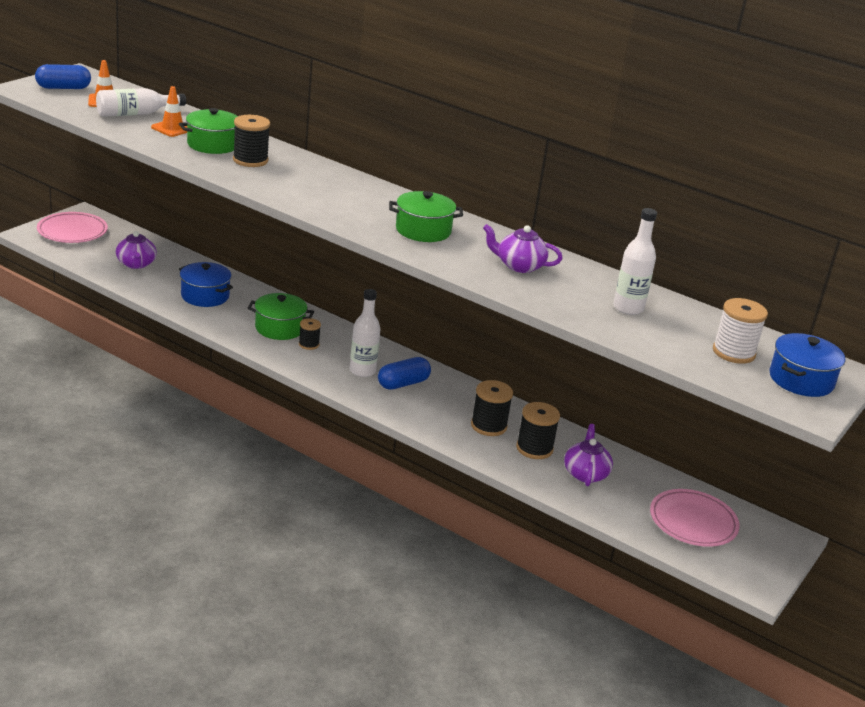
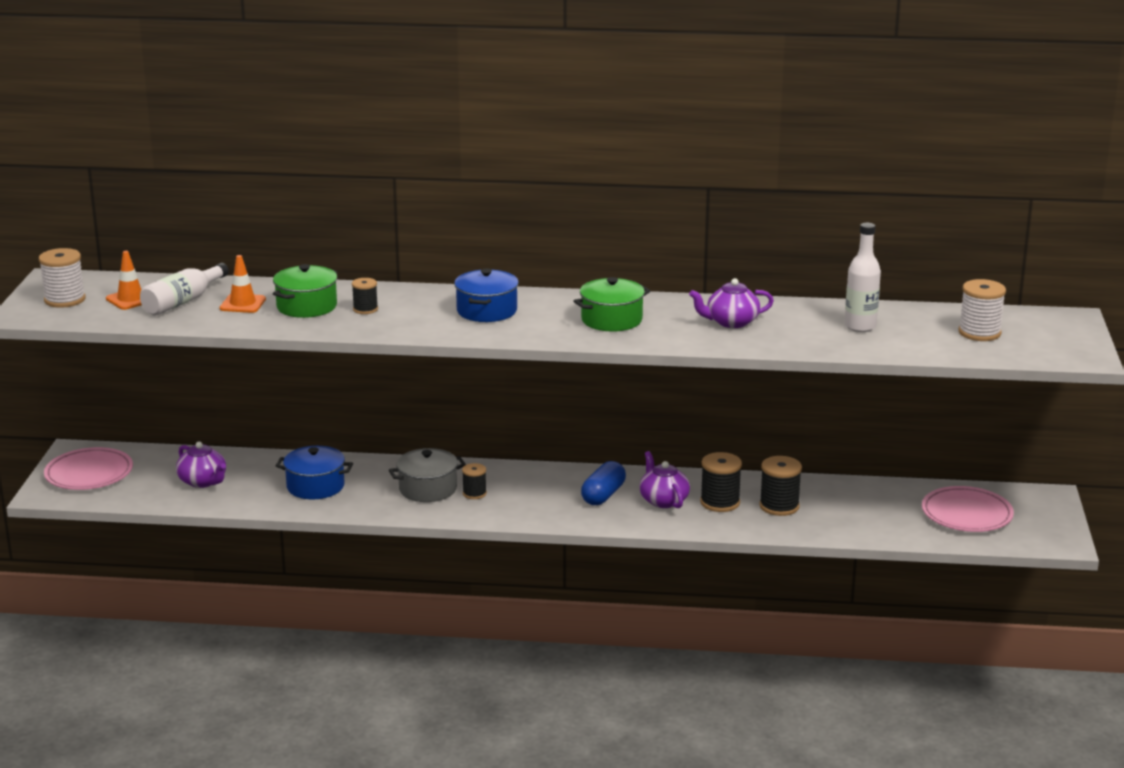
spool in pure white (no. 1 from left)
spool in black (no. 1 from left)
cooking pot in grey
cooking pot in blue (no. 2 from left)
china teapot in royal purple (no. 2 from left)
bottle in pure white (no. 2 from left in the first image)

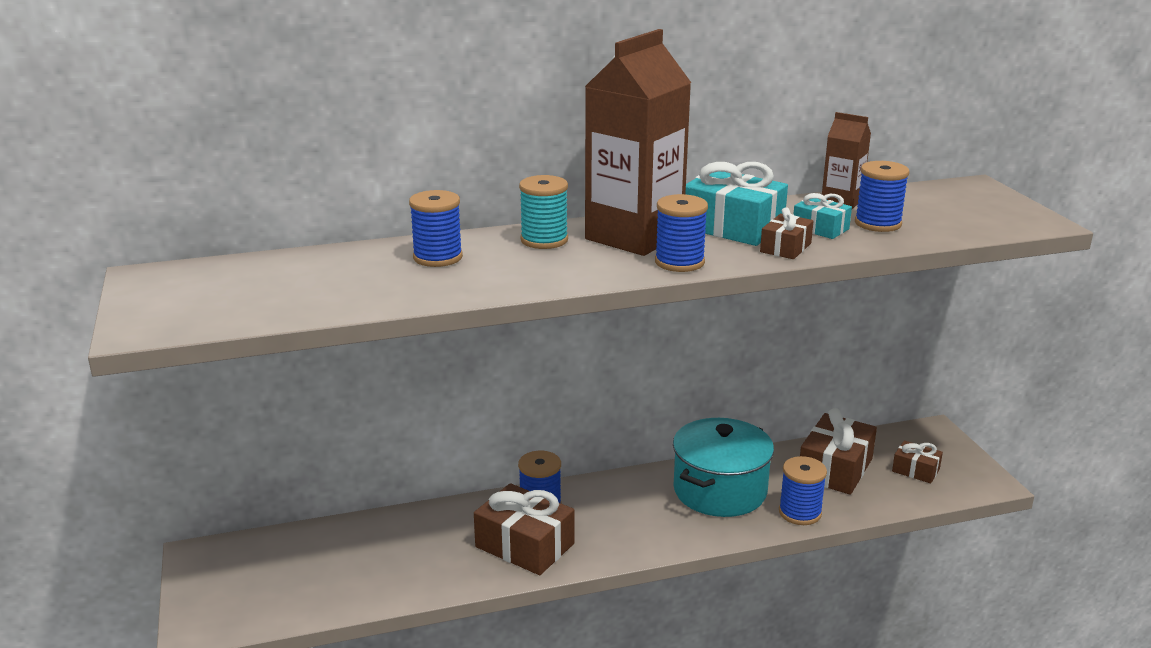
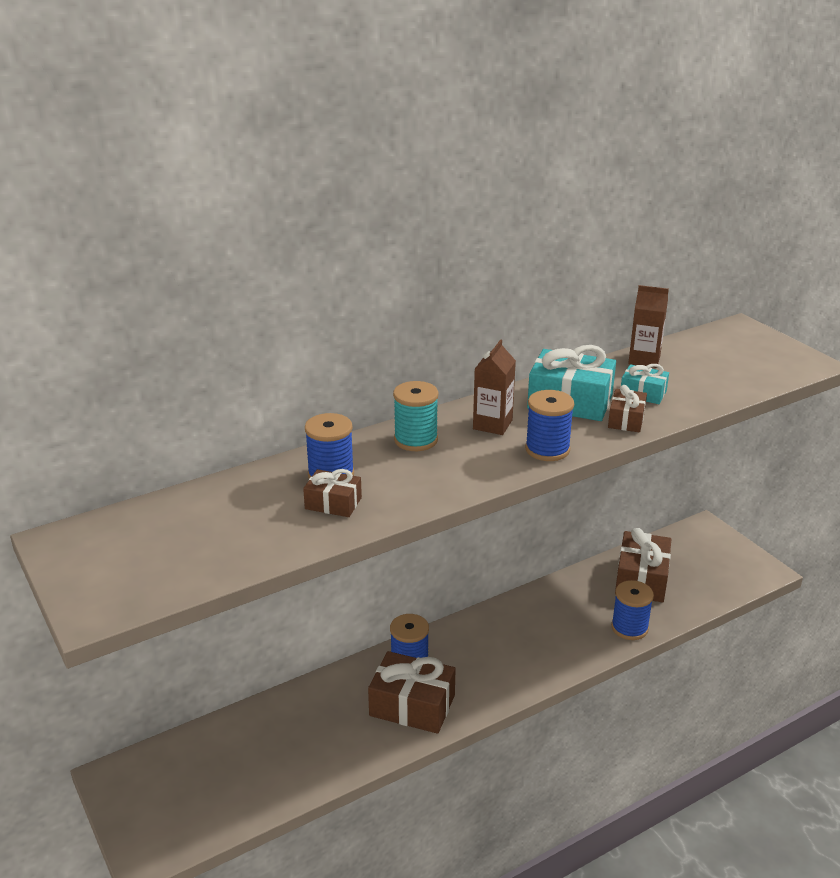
gift in brown (no. 1 from left)
milk carton in brown (no. 1 from left)
cooking pot in aqua
spool in blue (no. 5 from left in the first image)

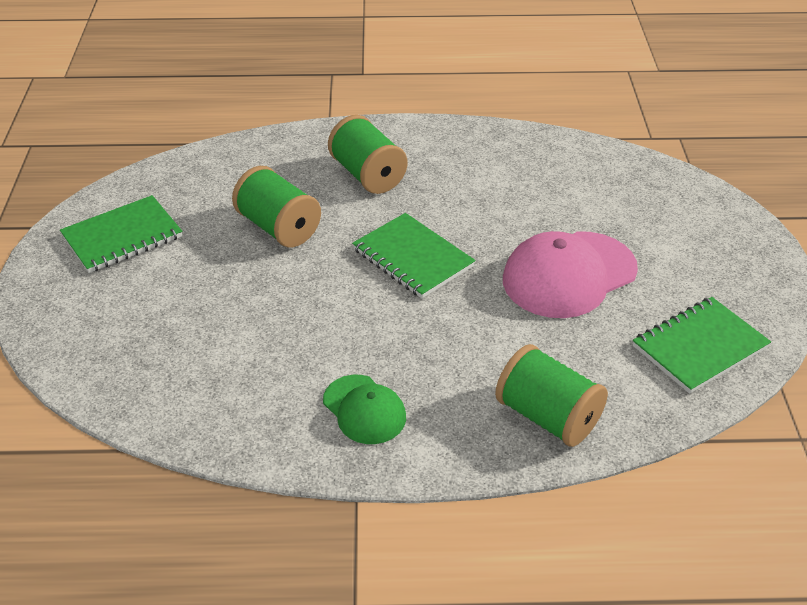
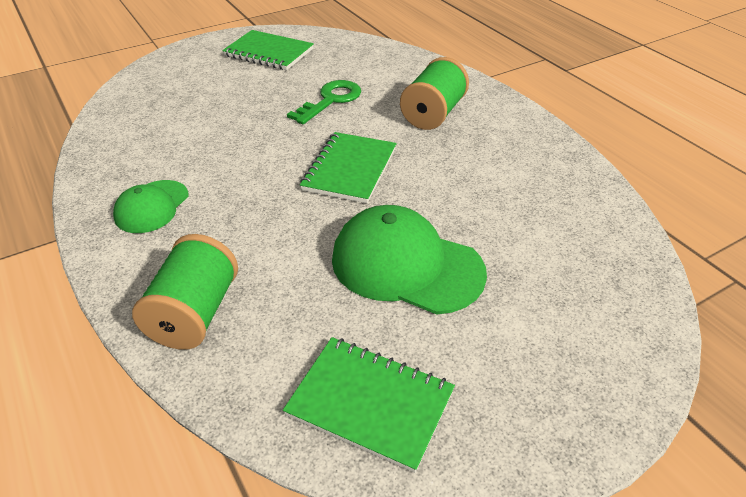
key in green
baseball cap in green (no. 2 from left)

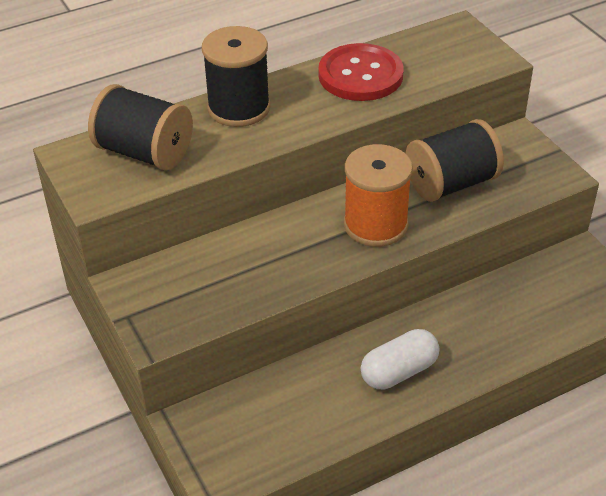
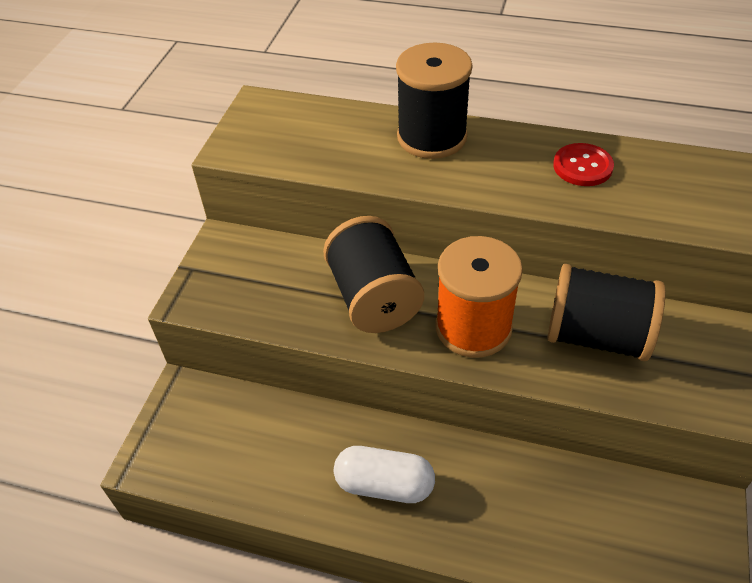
spool in black (no. 1 from left)
sewing button in crimson

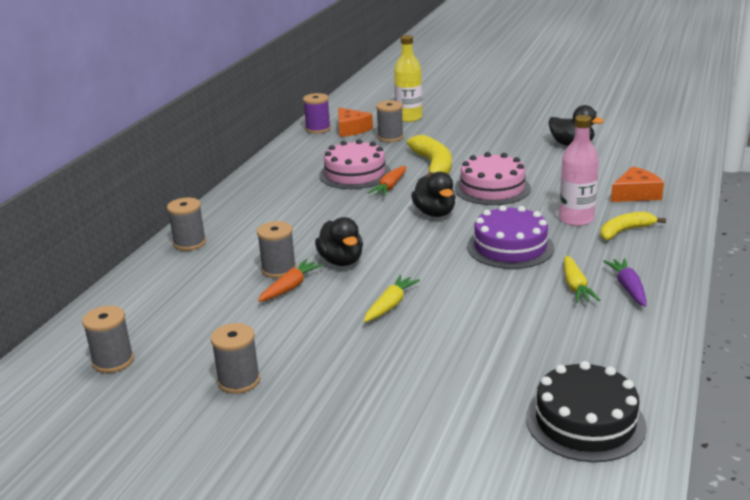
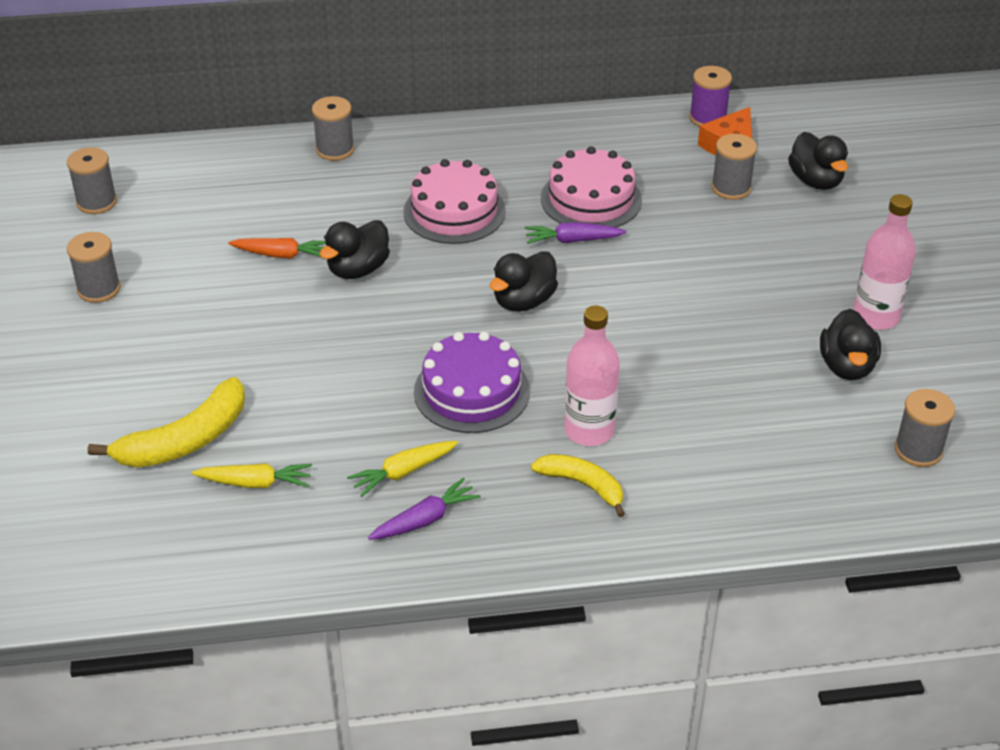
banana in yellow (no. 1 from left)
root vegetable in yellow (no. 1 from left)
layer cake in rose-pink (no. 1 from left)
root vegetable in royal purple (no. 2 from left)
toy duck in black (no. 3 from left)
bottle in rose-pink (no. 2 from left)
spool in grey (no. 5 from left)
layer cake in black
cheese wedge in orange-coloured (no. 2 from left in the first image)

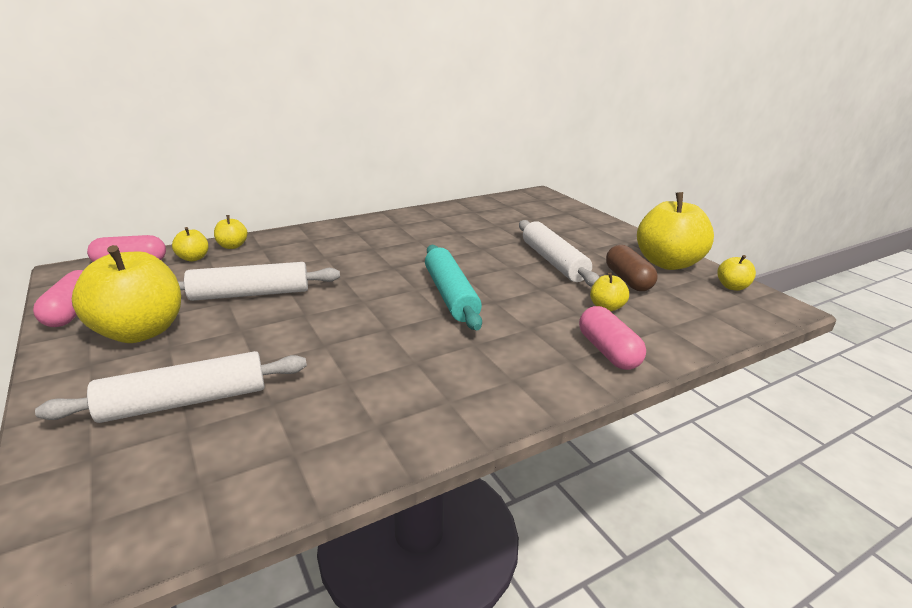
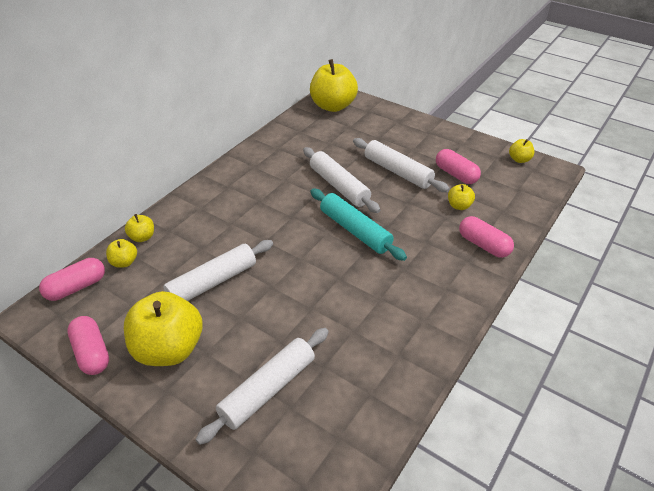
pastry roller in pure white (no. 3 from left)
toy apple in yellow (no. 4 from left)
pill in rose-pink (no. 3 from left)

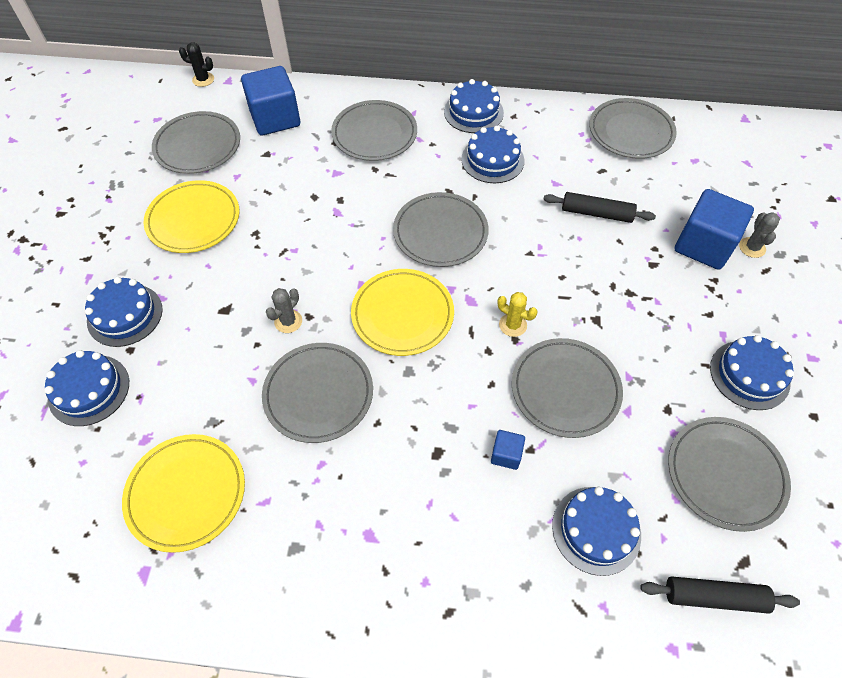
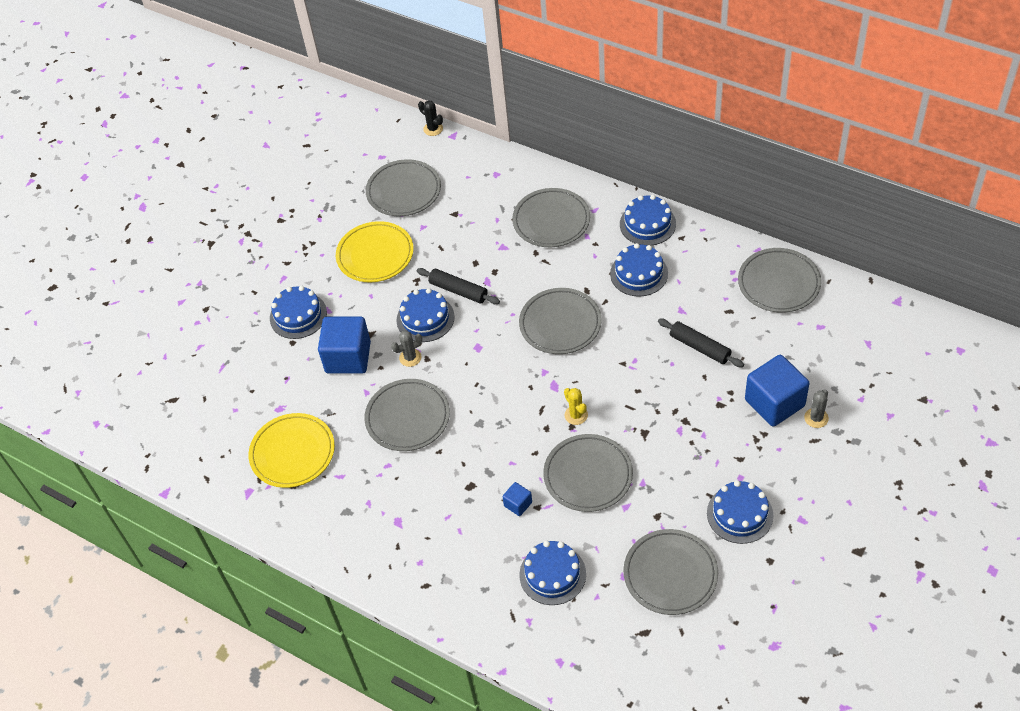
cube in blue (no. 1 from left)
layer cake in blue (no. 2 from left)
pastry roller in black (no. 1 from left)
dinner plate in yellow (no. 3 from left in the first image)

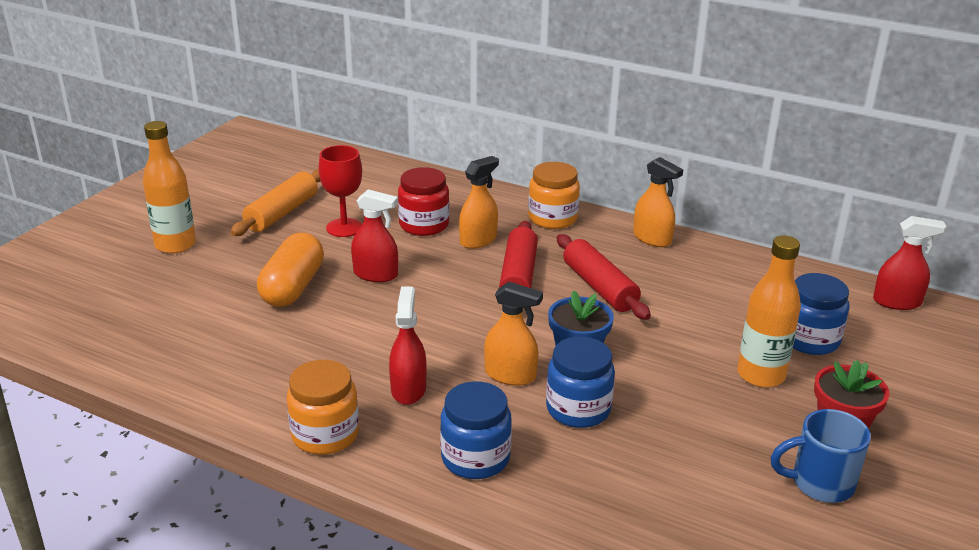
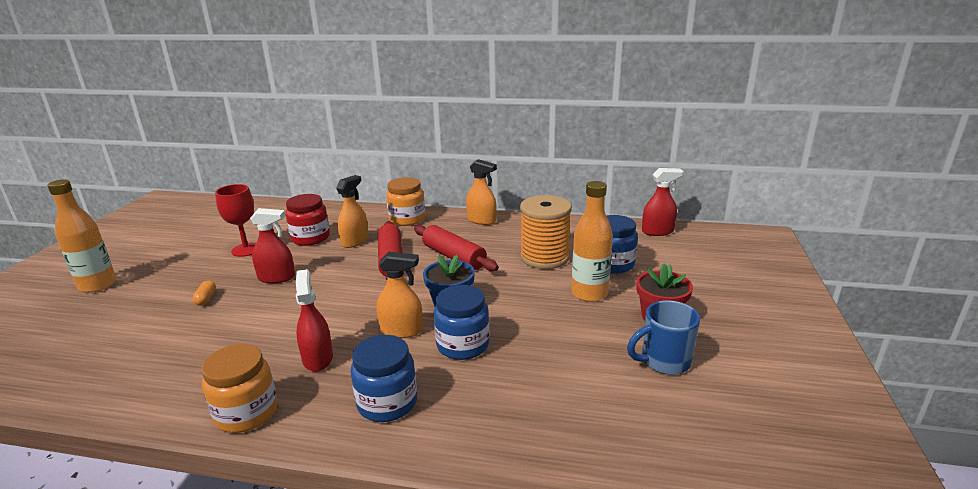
pill in orange-coloured
spool in orange-coloured
pastry roller in orange-coloured

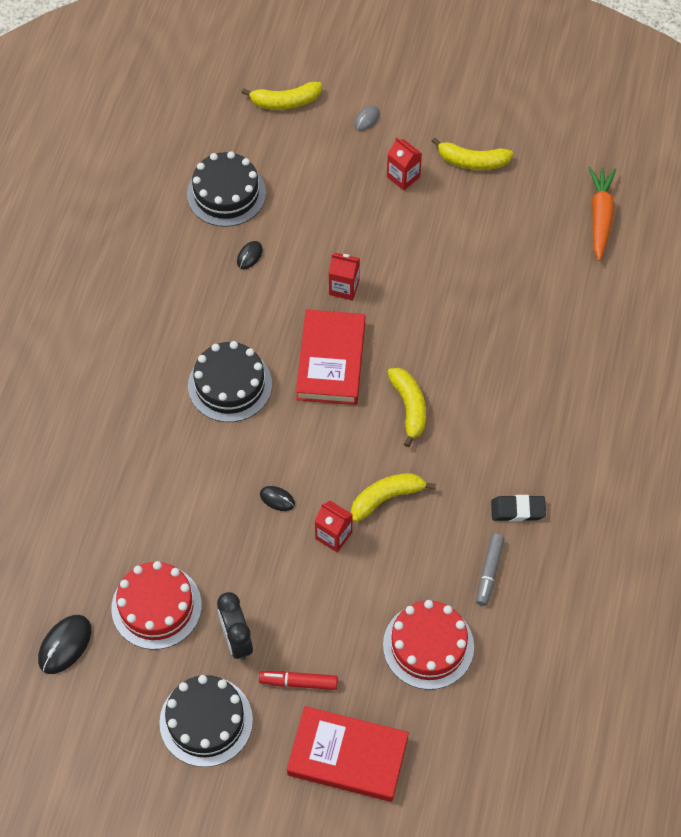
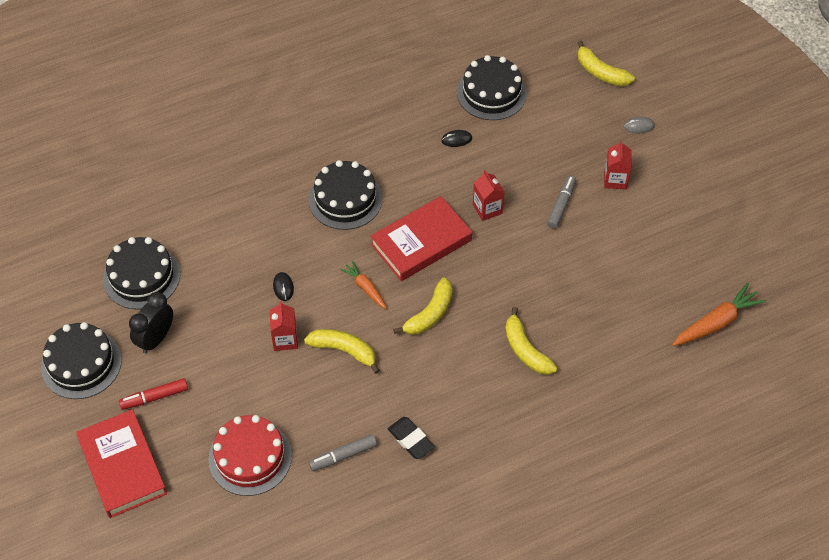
layer cake in black (no. 2 from left)
marker pen in crimson
root vegetable in orange-coloured (no. 1 from left)
banana in yellow (no. 3 from left)
marker pen in grey (no. 2 from left)
computer mouse in black (no. 1 from left in the first image)

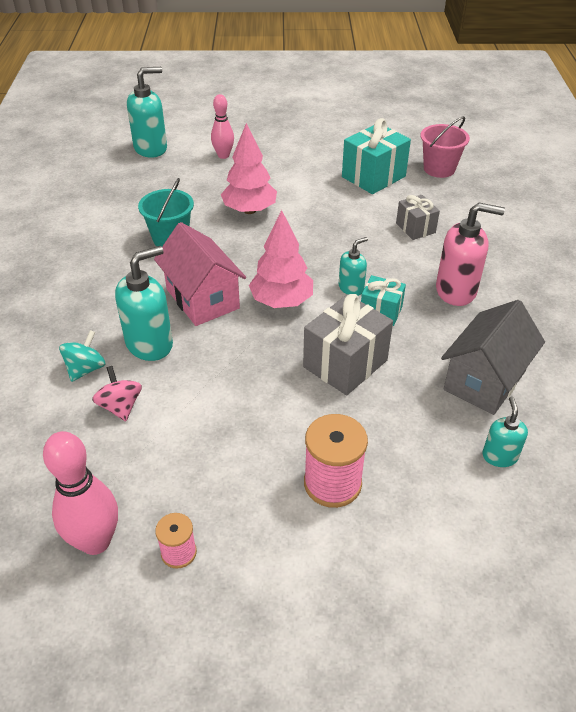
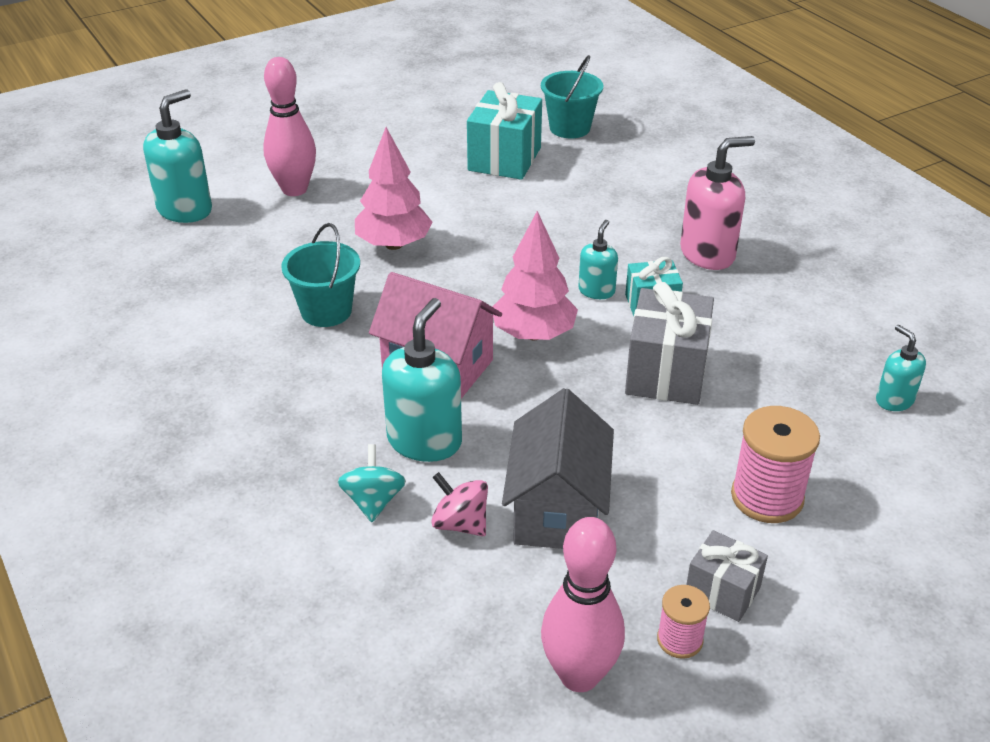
tenpin in rose-pink (no. 1 from left)
house in grey
pail in aqua (no. 2 from left)
gift in grey (no. 2 from left)

